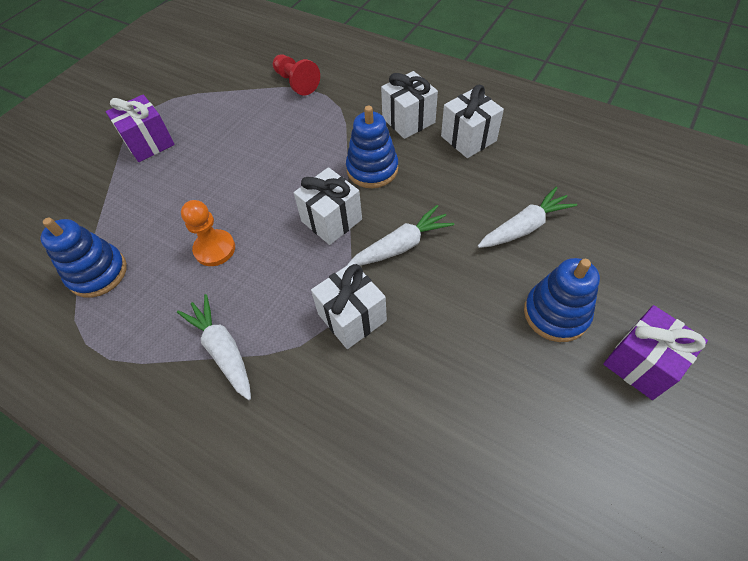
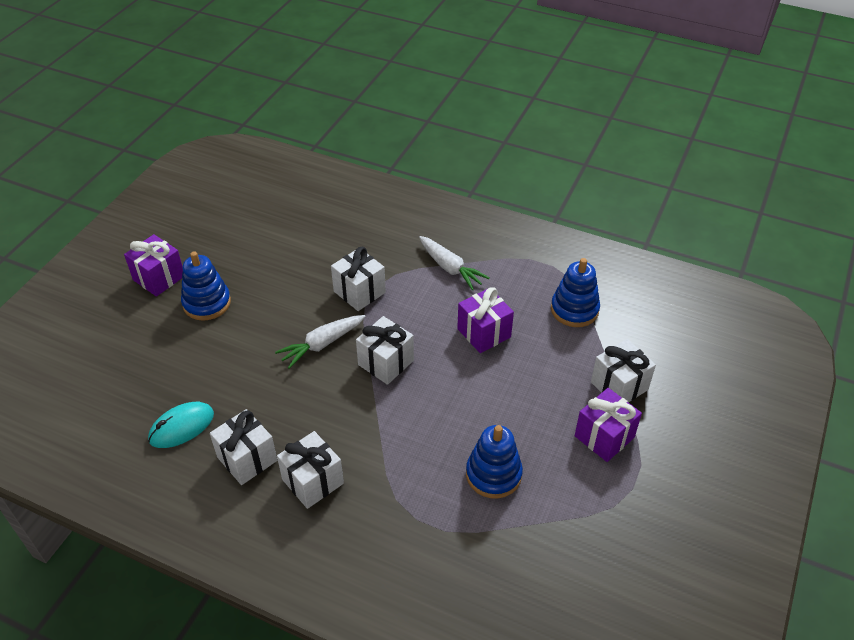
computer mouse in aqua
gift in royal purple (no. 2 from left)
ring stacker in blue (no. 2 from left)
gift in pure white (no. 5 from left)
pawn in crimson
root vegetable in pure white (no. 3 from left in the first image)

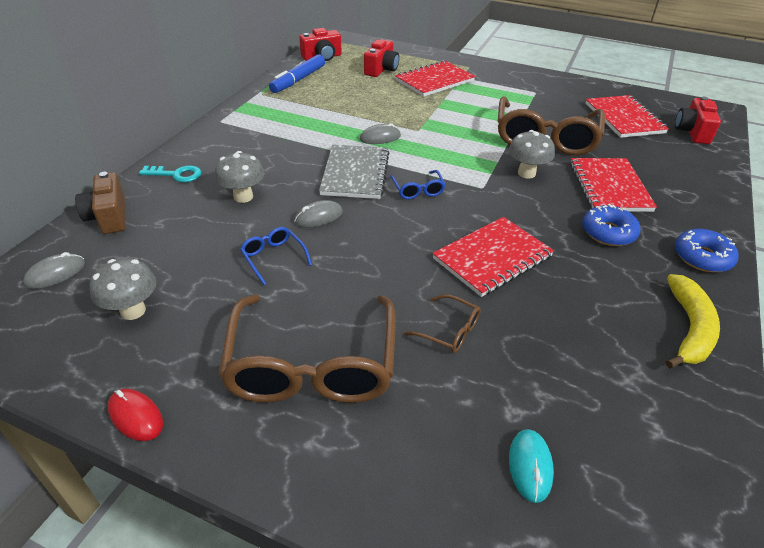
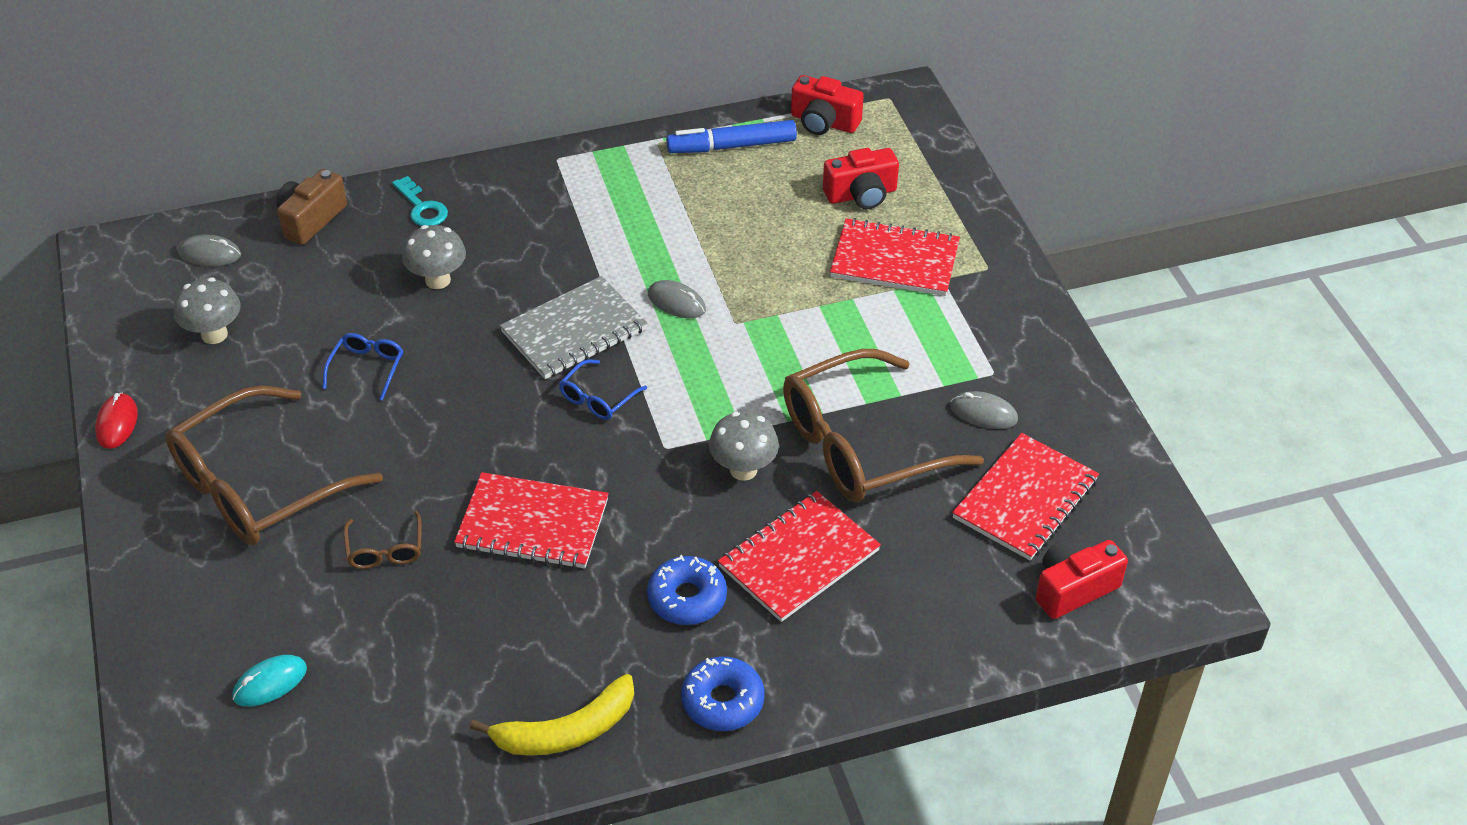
computer mouse in grey (no. 3 from left)

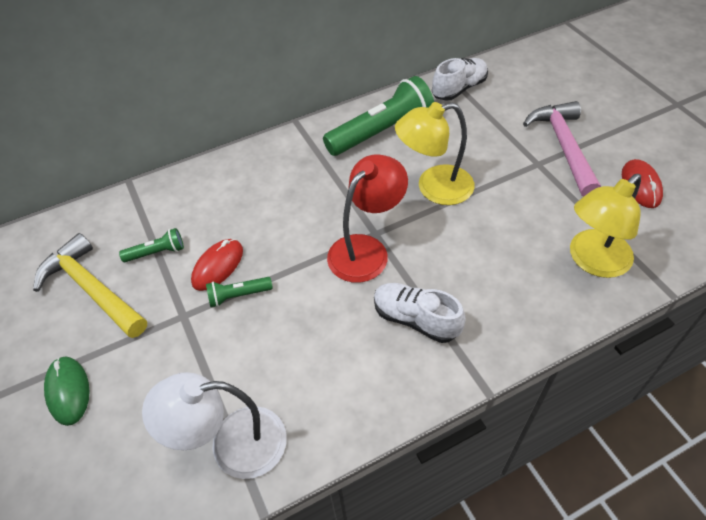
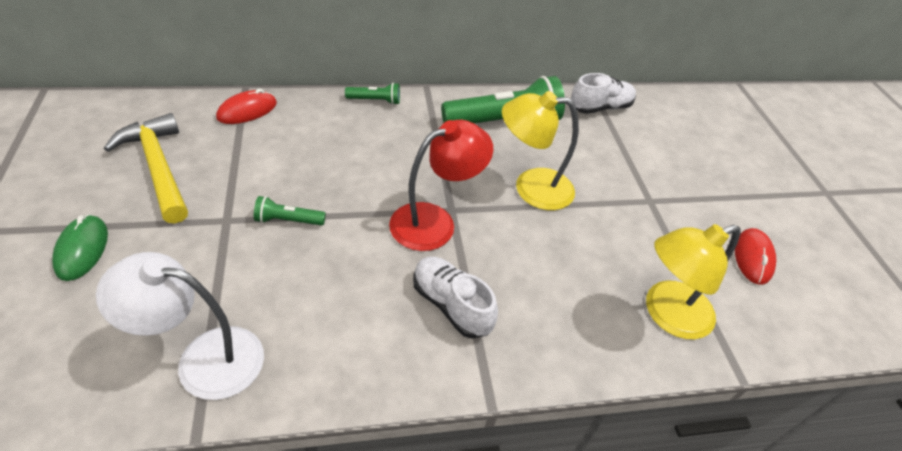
computer mouse in crimson (no. 1 from left)
pocket torch in green (no. 2 from left)
claw hammer in rose-pink

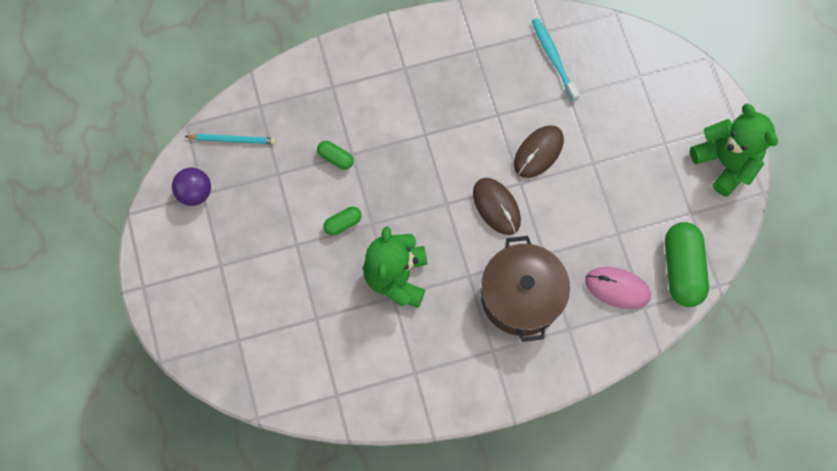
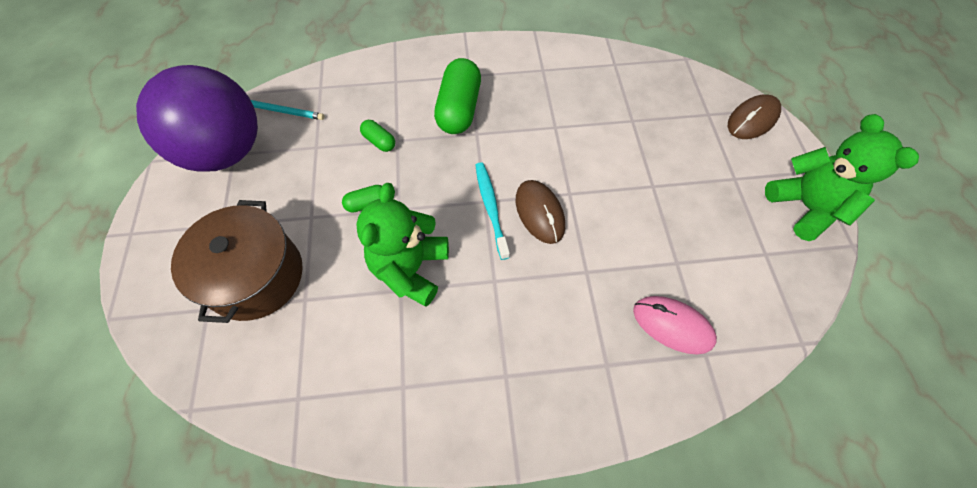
play ball in royal purple
cooking pot in brown
pill in green (no. 3 from left)
toothbrush in aqua
computer mouse in brown (no. 2 from left)

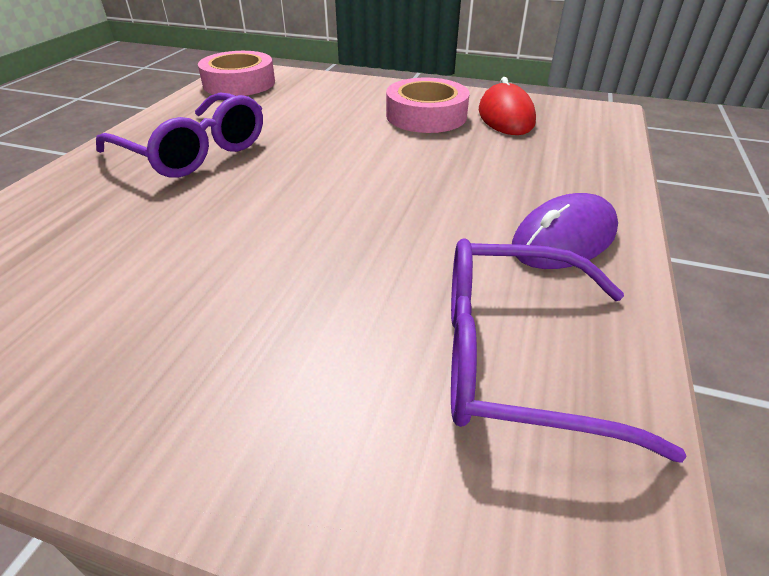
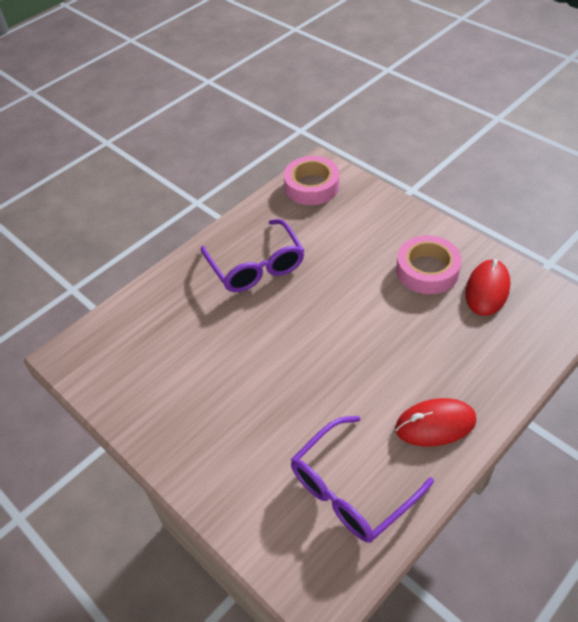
spectacles in royal purple (no. 2 from left)
computer mouse in crimson (no. 1 from left)

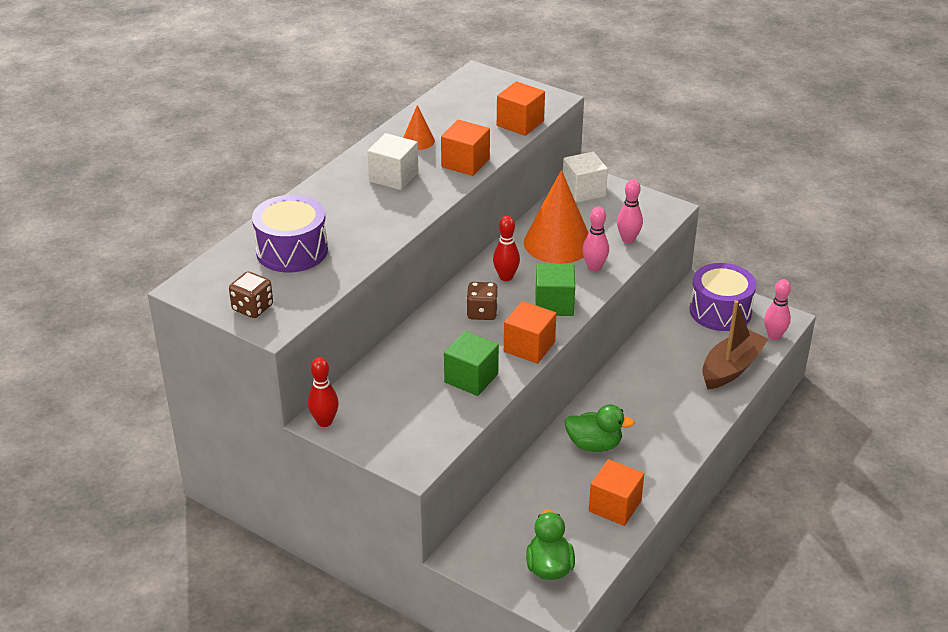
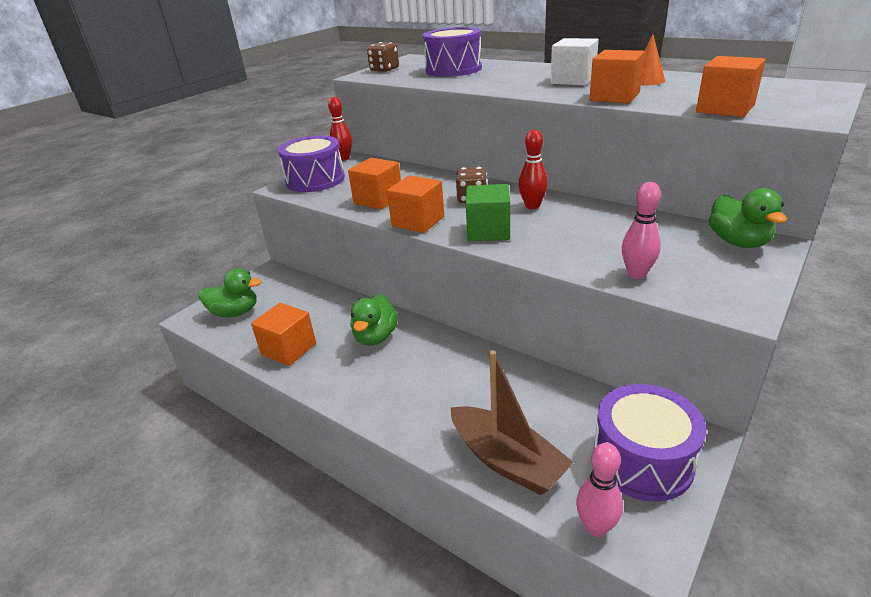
drum in royal purple (no. 1 from left)
cube in orange-coloured (no. 2 from left)
toy duck in green (no. 3 from left)
solid cone in orange-coloured (no. 2 from left in the first image)
tenpin in rose-pink (no. 1 from left in the first image)

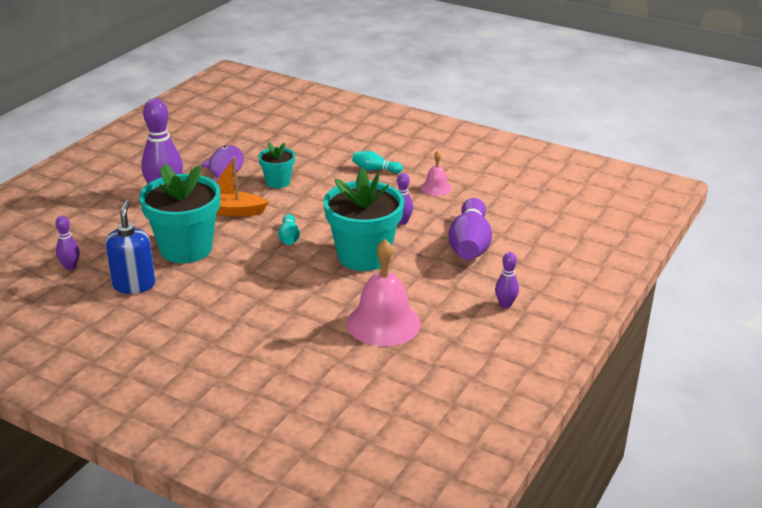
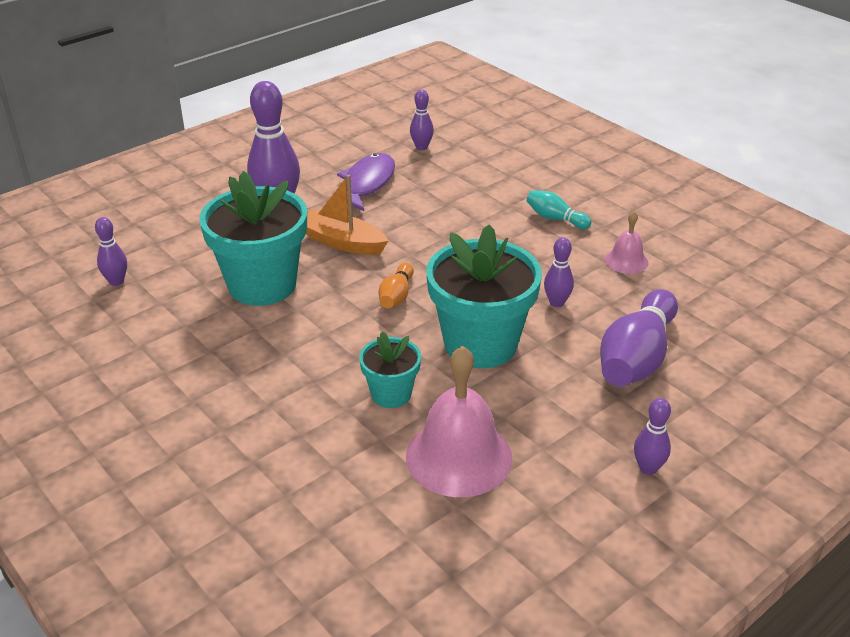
flower pot in aqua (no. 2 from left)
tenpin in orange-coloured
tenpin in royal purple (no. 3 from left)
soap dispenser in blue

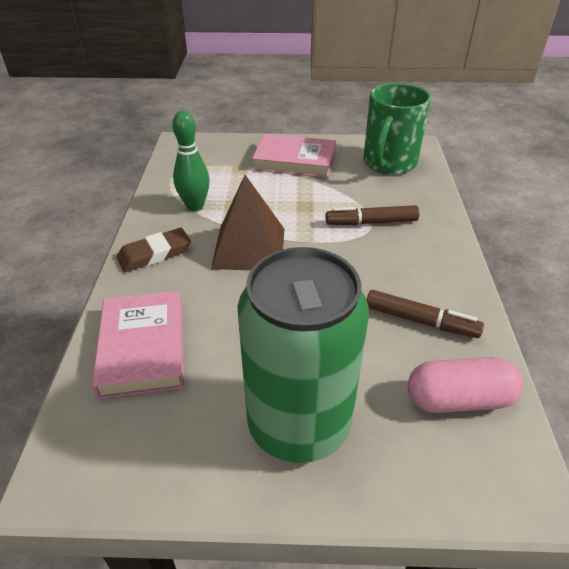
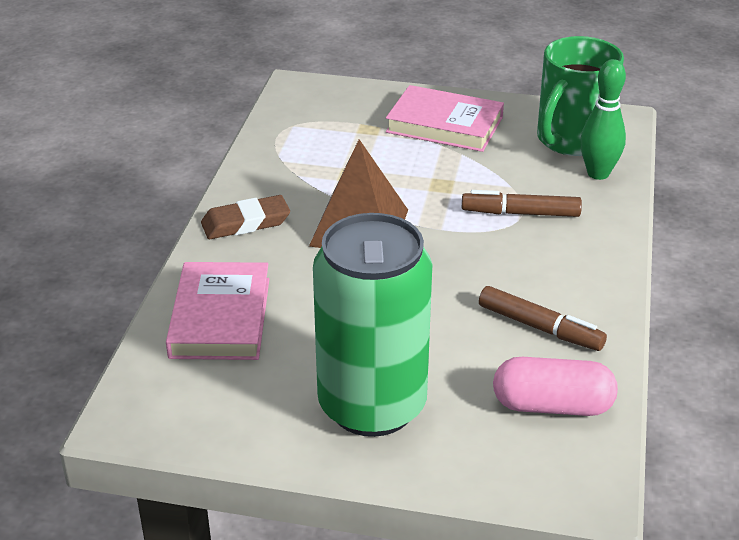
tenpin in green

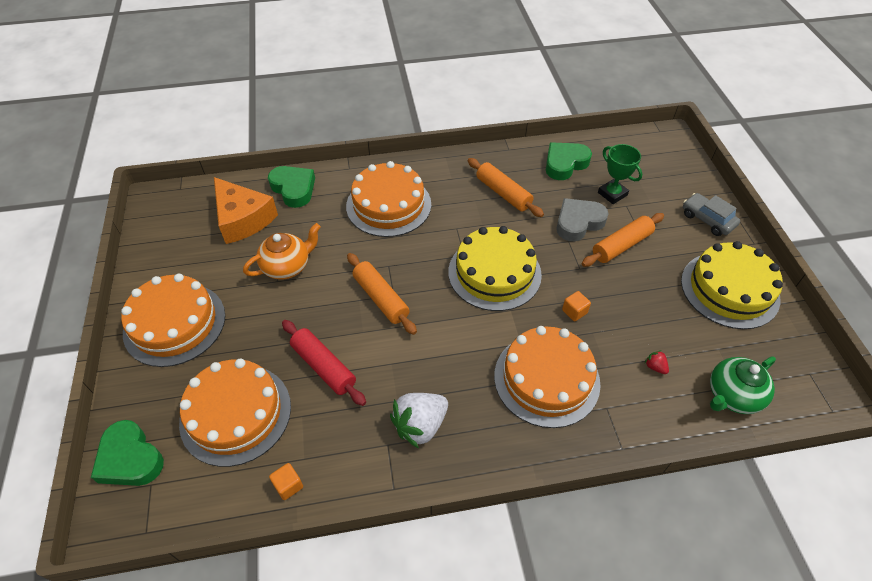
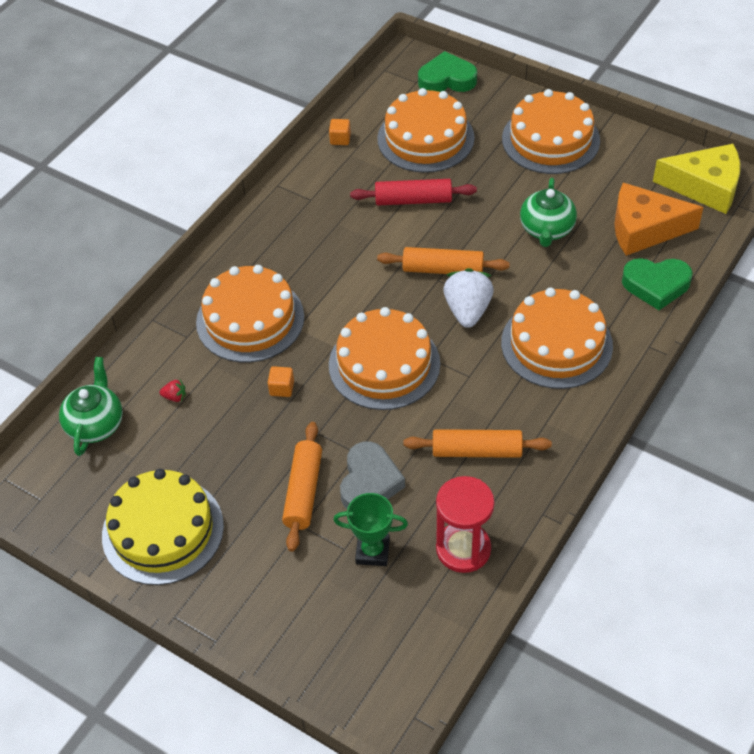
layer cake in orange-coloured (no. 2 from left)
sand timer in crimson
strawberry in pure white
china teapot in green (no. 2 from left)
cheese wedge in yellow
automobile in grey

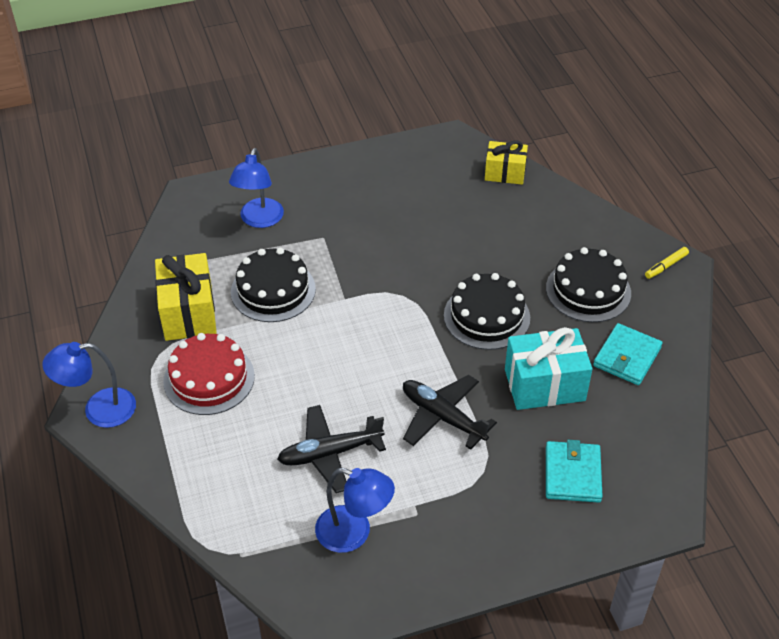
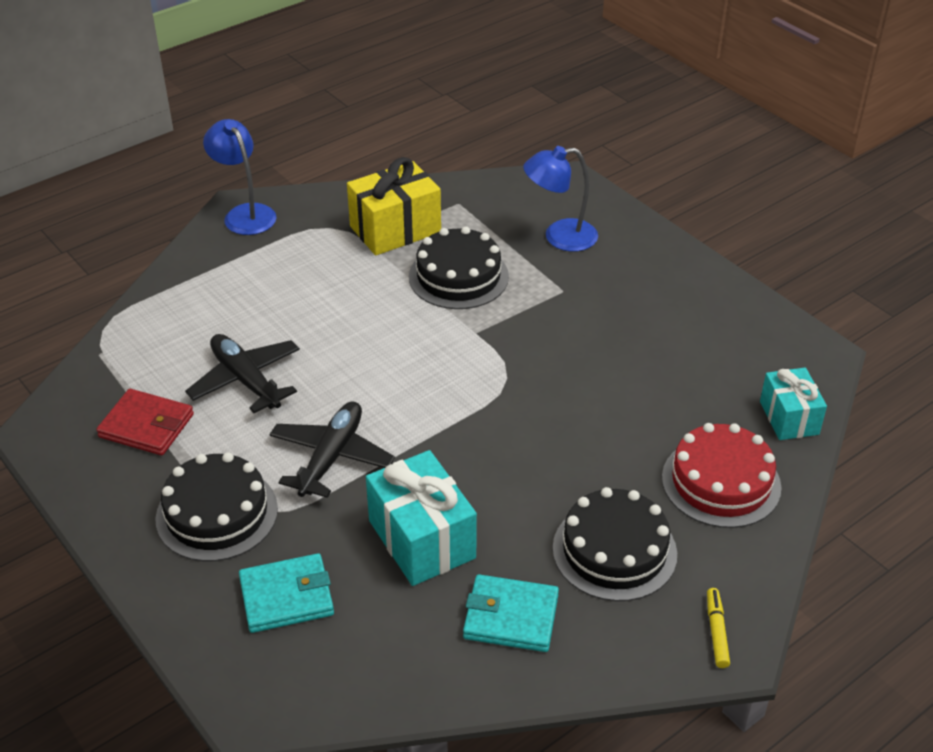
billfold in crimson
layer cake in black (no. 1 from left)
layer cake in crimson
marker pen in yellow
gift in aqua (no. 2 from left)

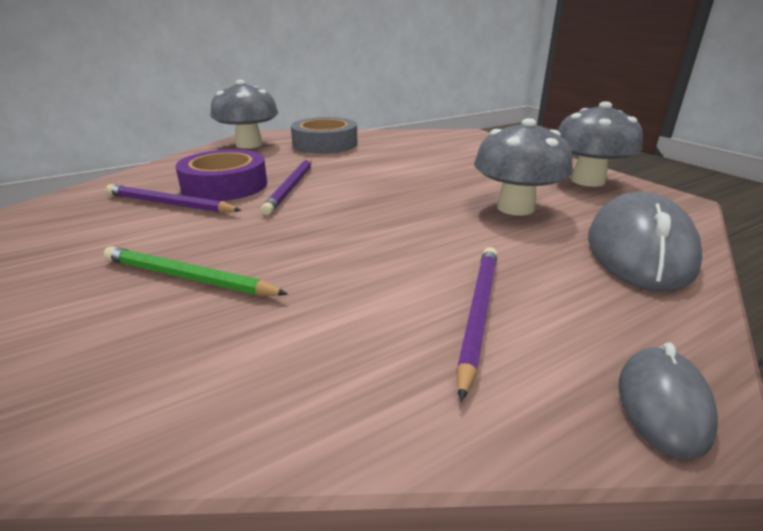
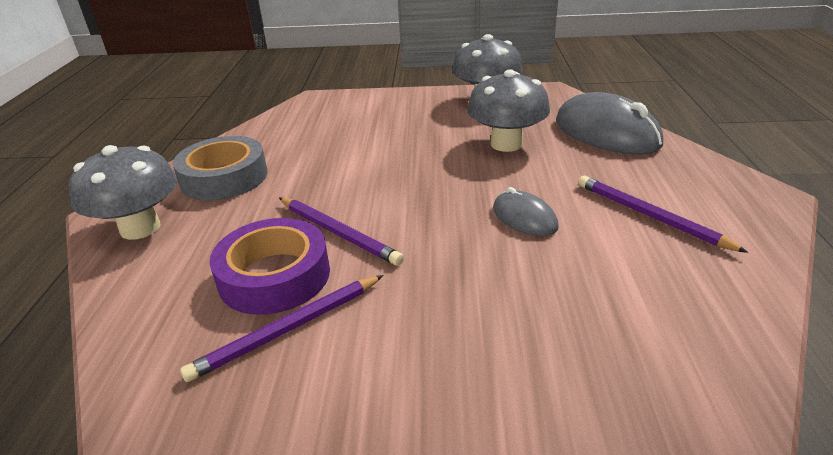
computer mouse in grey (no. 1 from left)
pencil in green

